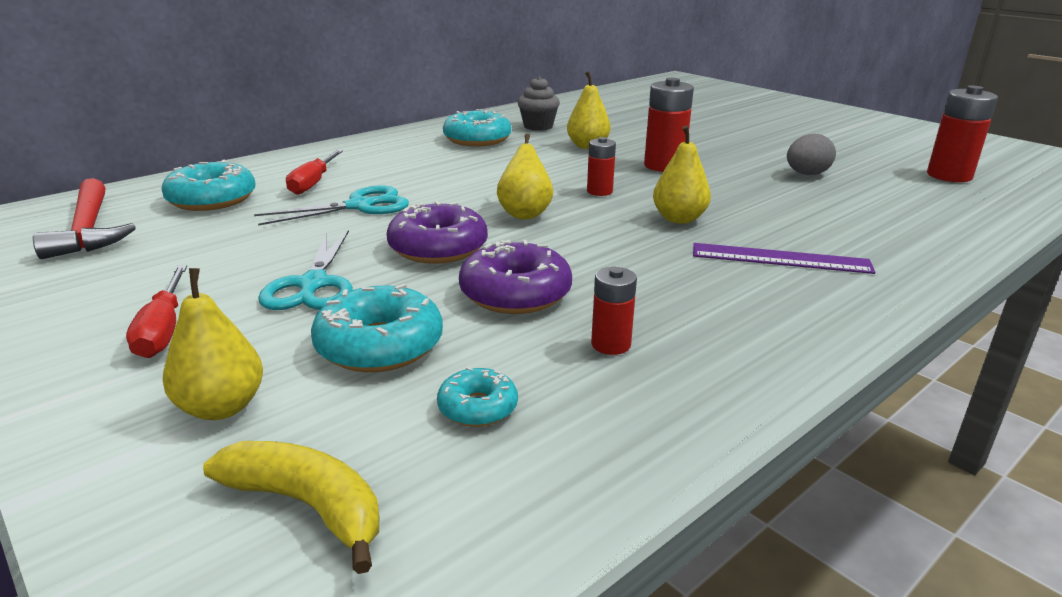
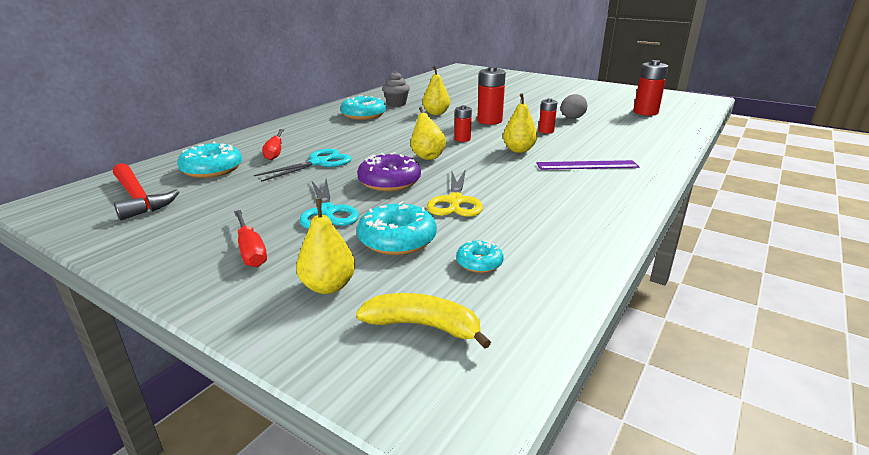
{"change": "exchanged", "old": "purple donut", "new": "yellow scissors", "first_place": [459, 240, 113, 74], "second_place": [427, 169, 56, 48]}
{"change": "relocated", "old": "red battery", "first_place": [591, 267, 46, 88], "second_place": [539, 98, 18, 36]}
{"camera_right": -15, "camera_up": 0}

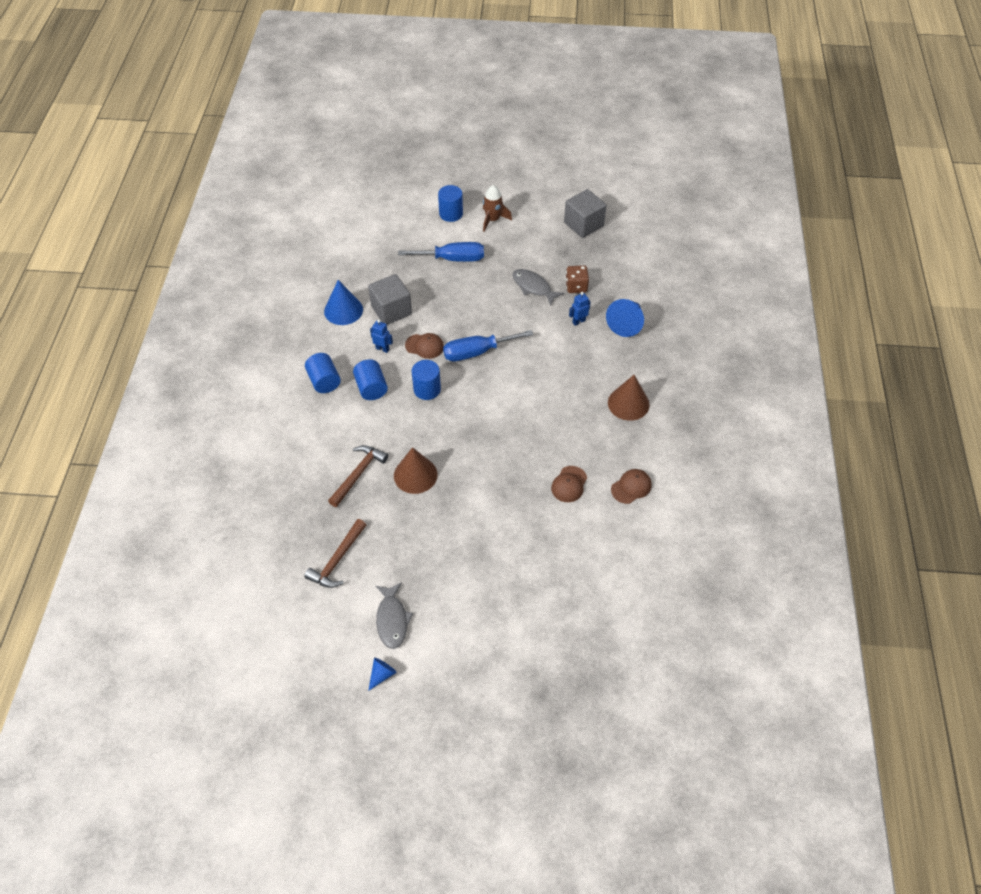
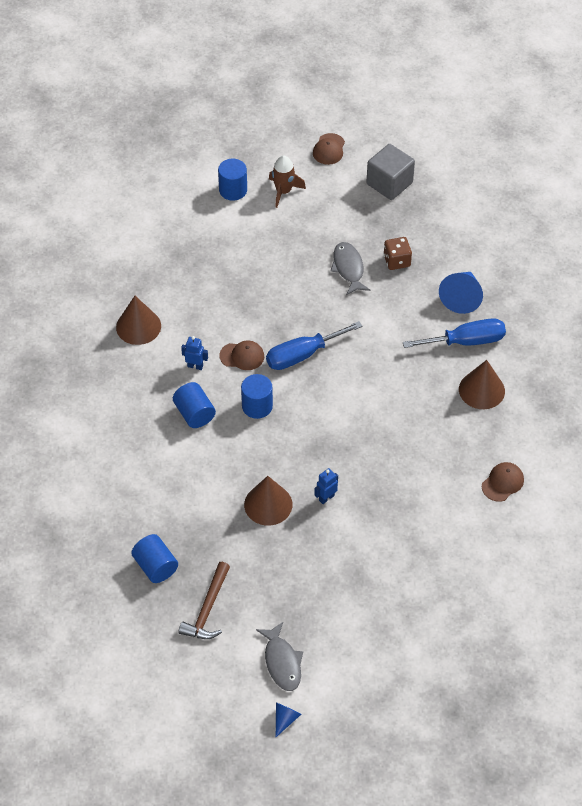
{"change": "relocated", "old": "blue cylinder", "first_place": [305, 353, 36, 40], "second_place": [131, 534, 47, 49]}
{"change": "colour", "old": "blue cone", "new": "brown cone", "first_place": [324, 280, 39, 45], "second_place": [116, 296, 45, 49]}
{"change": "missing", "old": "brown hammer", "first_place": [328, 445, 60, 62]}
{"change": "missing", "old": "grey cube", "first_place": [368, 274, 44, 51]}
{"change": "relocated", "old": "blue screwdriver", "first_place": [398, 242, 86, 20], "second_place": [403, 318, 103, 30]}
{"change": "spun", "old": "grey fish", "first_place": [513, 269, 51, 37], "second_place": [330, 242, 40, 53], "degrees": 45}
{"change": "relocated", "old": "brown cap", "first_place": [551, 466, 36, 36], "second_place": [313, 133, 32, 32]}
{"change": "relocated", "old": "blue robot", "first_place": [569, 292, 22, 34], "second_place": [314, 468, 24, 36]}
{"camera_right": -10, "camera_up": 0}

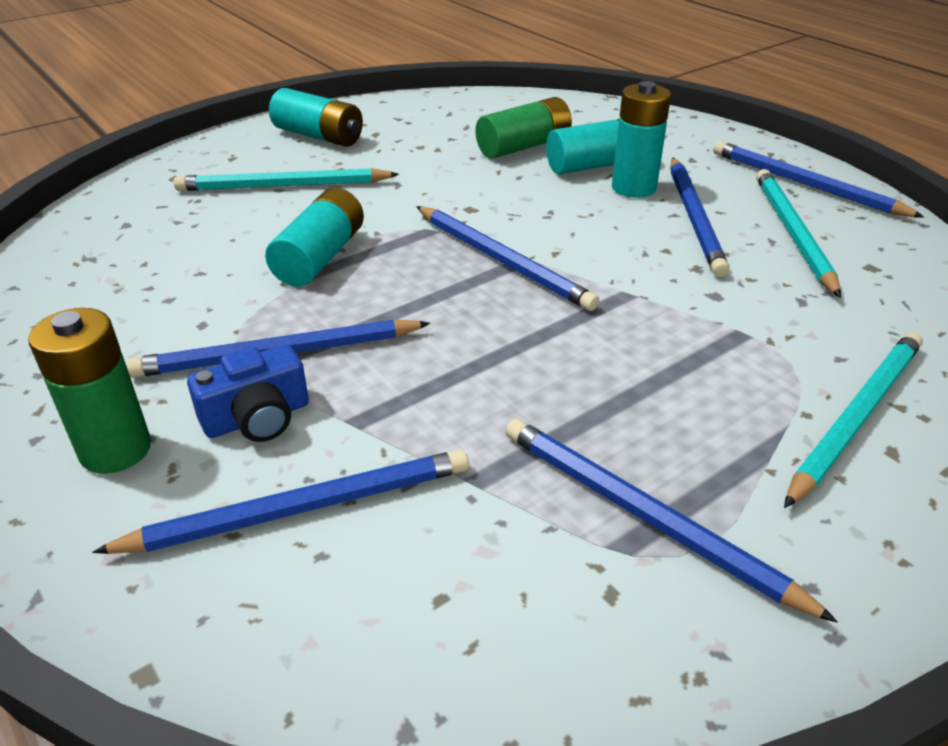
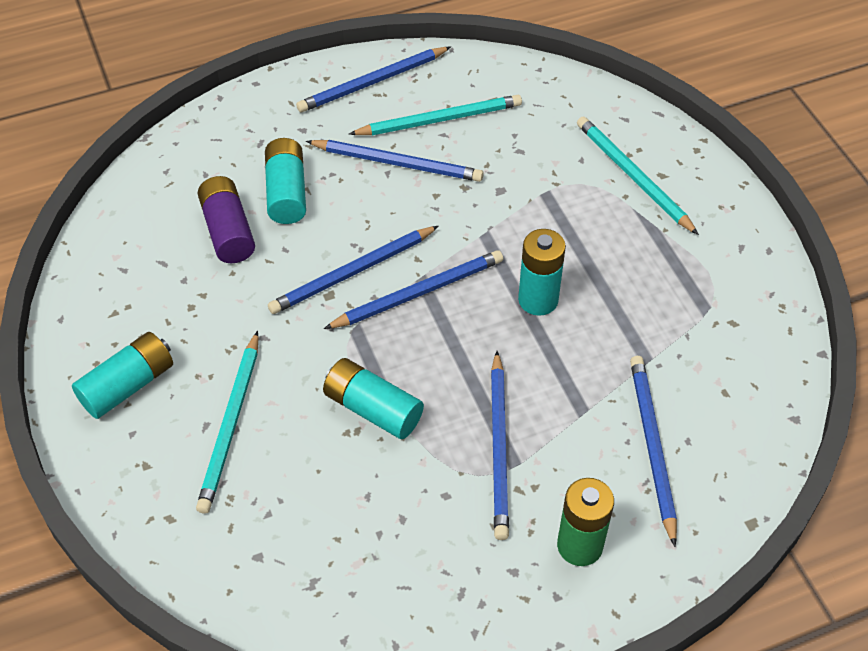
{"change": "missing", "old": "blue camera", "first_place": [187, 344, 122, 98]}
{"change": "colour", "old": "green battery", "new": "purple battery", "first_place": [476, 97, 96, 62], "second_place": [198, 176, 57, 87]}
{"change": "relocated", "old": "blue pencil", "first_place": [505, 418, 333, 205], "second_place": [268, 226, 171, 88]}
{"change": "relocated", "old": "turquoise battery", "first_place": [612, 81, 59, 117], "second_place": [518, 229, 48, 87]}
{"change": "spun", "old": "turquoise pencil", "first_place": [756, 169, 85, 129], "second_place": [349, 95, 173, 40], "degrees": 150}
{"camera_right": -75, "camera_up": 15}

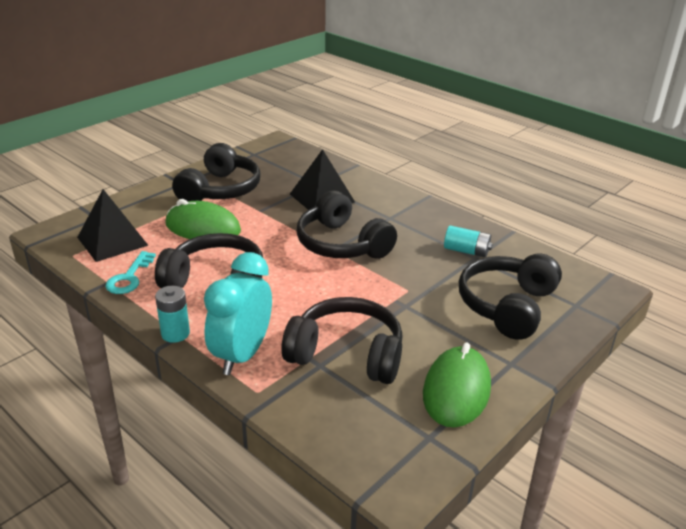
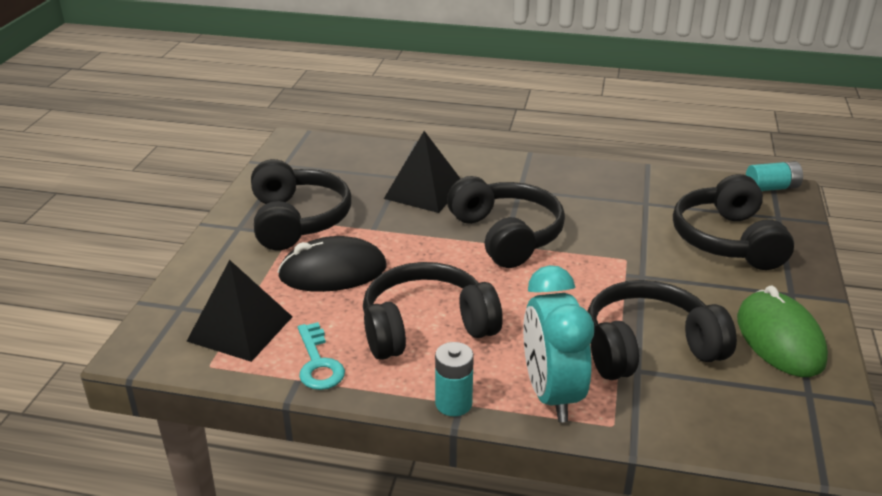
{"change": "colour", "old": "green mouse", "new": "black mouse", "first_place": [166, 199, 75, 40], "second_place": [278, 236, 109, 56]}
{"change": "spun", "old": "black headphones", "first_place": [297, 190, 100, 69], "second_place": [447, 176, 118, 92], "degrees": -135}
{"change": "relocated", "old": "turquoise battery", "first_place": [444, 226, 49, 31], "second_place": [746, 161, 57, 30]}
{"camera_right": -30, "camera_up": 0}

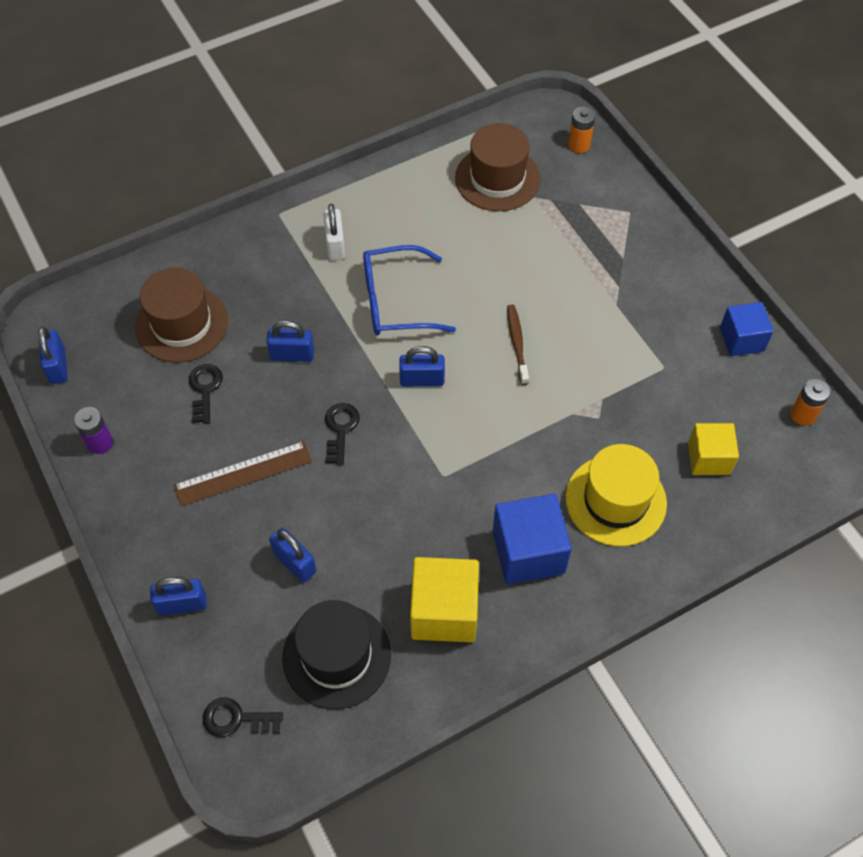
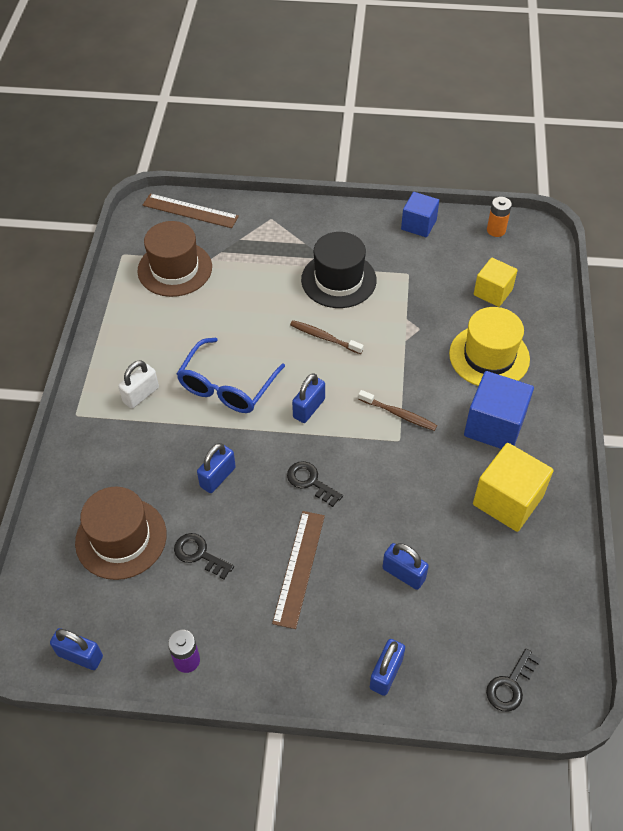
{"change": "spun", "old": "blue padlock", "first_place": [269, 528, 48, 54], "second_place": [383, 543, 46, 47], "degrees": 45}
{"change": "relocated", "old": "black hat", "first_place": [282, 600, 109, 109], "second_place": [301, 232, 76, 76]}
{"change": "spun", "old": "white padlock", "first_place": [323, 204, 22, 56], "second_place": [118, 360, 41, 49], "degrees": -75}
{"change": "exchanged", "old": "orange battery", "new": "brown ruler", "first_place": [568, 107, 27, 46], "second_place": [143, 194, 96, 34]}
{"change": "appeared", "new": "brown toothbrush", "second_place": [358, 390, 79, 41]}
{"camera_right": -55, "camera_up": -5}

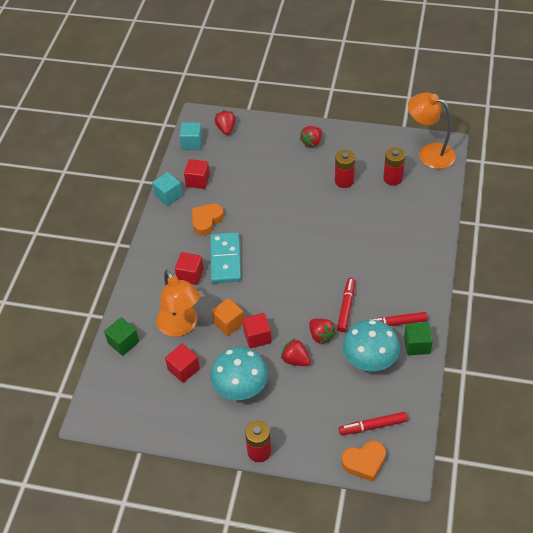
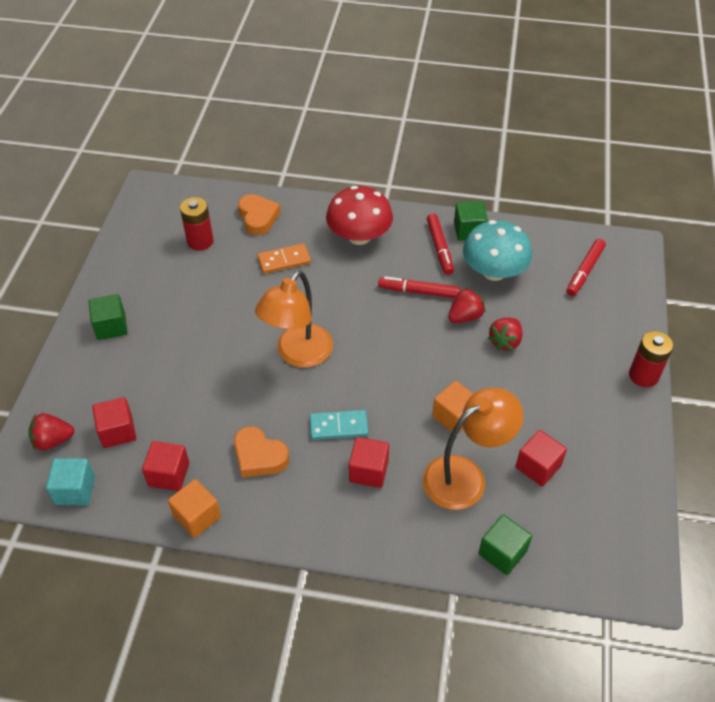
{"change": "colour", "old": "turquoise cube", "new": "orange cube", "first_place": [152, 172, 30, 34], "second_place": [168, 479, 53, 59]}
{"change": "size", "old": "turquoise domino", "first_place": [210, 232, 31, 51], "second_place": [310, 410, 58, 30], "factor": 0.64}
{"change": "missing", "old": "turquoise mushroom", "first_place": [210, 347, 58, 53]}
{"change": "relocated", "old": "red cube", "first_place": [243, 313, 29, 35], "second_place": [92, 397, 44, 51]}
{"change": "exchanged", "old": "red strawberry", "new": "green cube", "first_place": [300, 126, 22, 21], "second_place": [89, 294, 39, 46]}
{"change": "missing", "old": "red battery", "first_place": [335, 150, 20, 38]}
{"change": "spun", "old": "red marker", "first_place": [339, 412, 68, 23], "second_place": [567, 239, 39, 57], "degrees": 45}
{"change": "relocated", "old": "orange heart", "first_place": [341, 441, 45, 41], "second_place": [238, 194, 43, 42]}
{"change": "relocated", "old": "orange lamp", "first_place": [408, 92, 48, 77], "second_place": [255, 270, 78, 98]}
{"change": "appeared", "new": "orange domino", "second_place": [257, 244, 54, 30]}
{"change": "appeared", "new": "red mushroom", "second_place": [326, 186, 67, 59]}
{"camera_right": -95, "camera_up": 0}

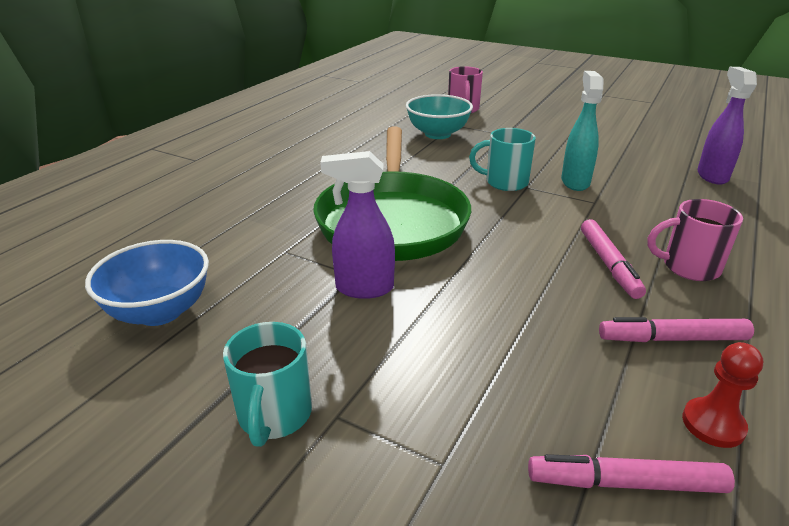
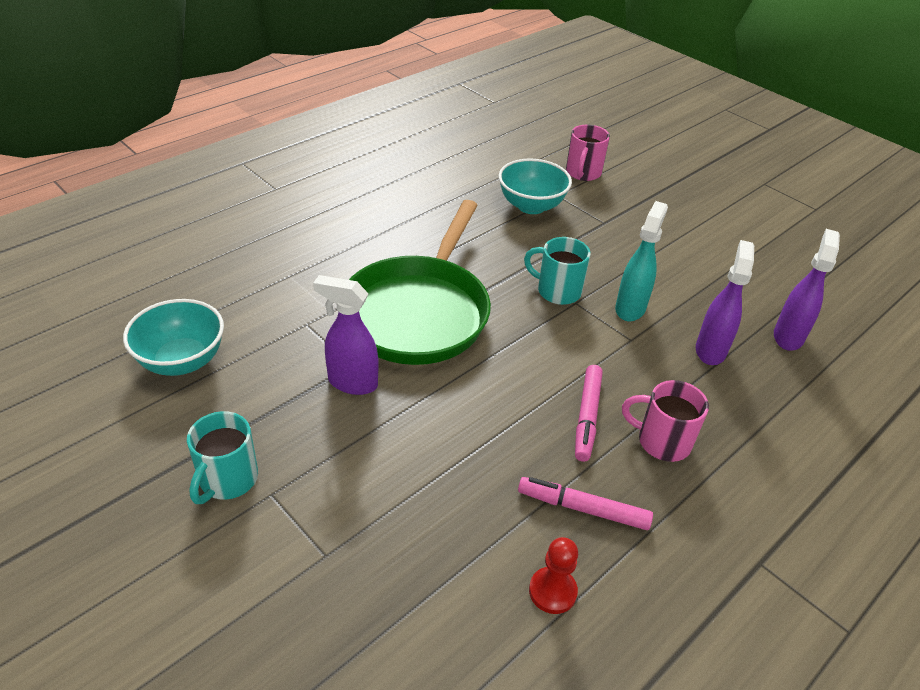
{"change": "colour", "old": "blue bowl", "new": "turquoise bowl", "first_place": [85, 240, 124, 86], "second_place": [123, 299, 101, 77]}
{"change": "missing", "old": "pink marker", "first_place": [528, 454, 207, 39]}
{"change": "appeared", "new": "purple spray bottle", "second_place": [696, 240, 58, 125]}
{"camera_right": 15, "camera_up": 10}

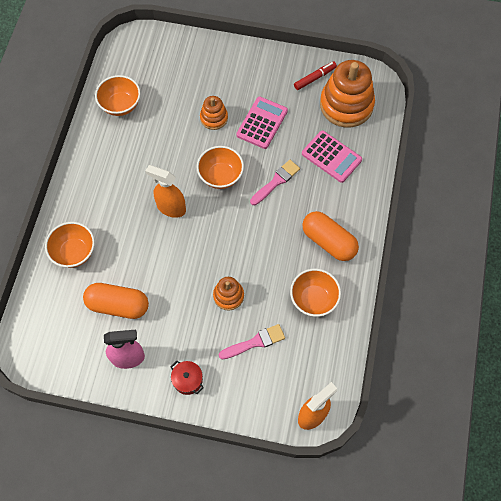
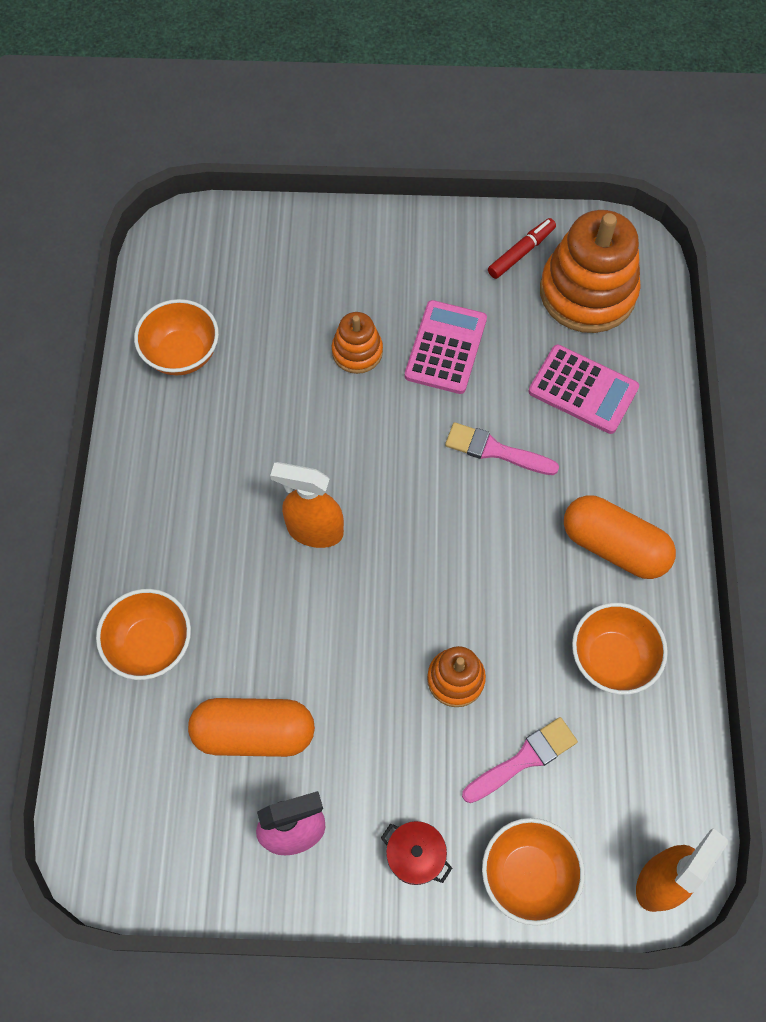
{"change": "relocated", "old": "orange bowl", "first_place": [197, 146, 47, 43], "second_place": [482, 818, 103, 108]}
{"change": "spun", "old": "pink brush", "first_place": [250, 160, 50, 45], "second_place": [445, 422, 114, 53], "degrees": -105}
{"camera_right": -10, "camera_up": 0}

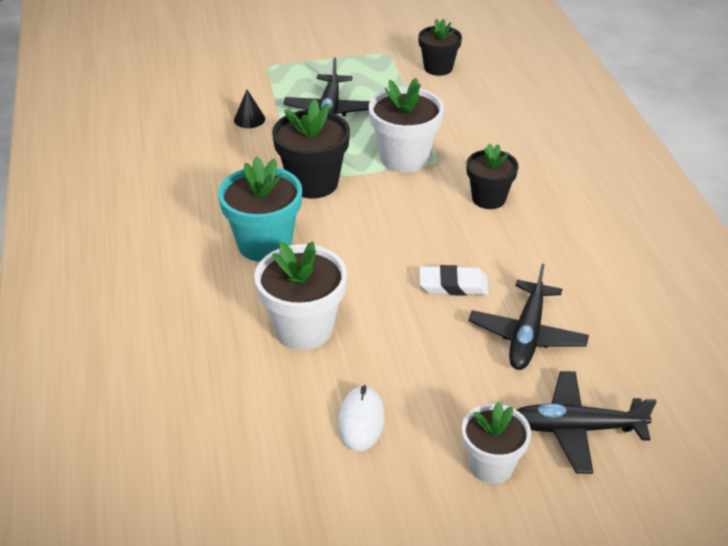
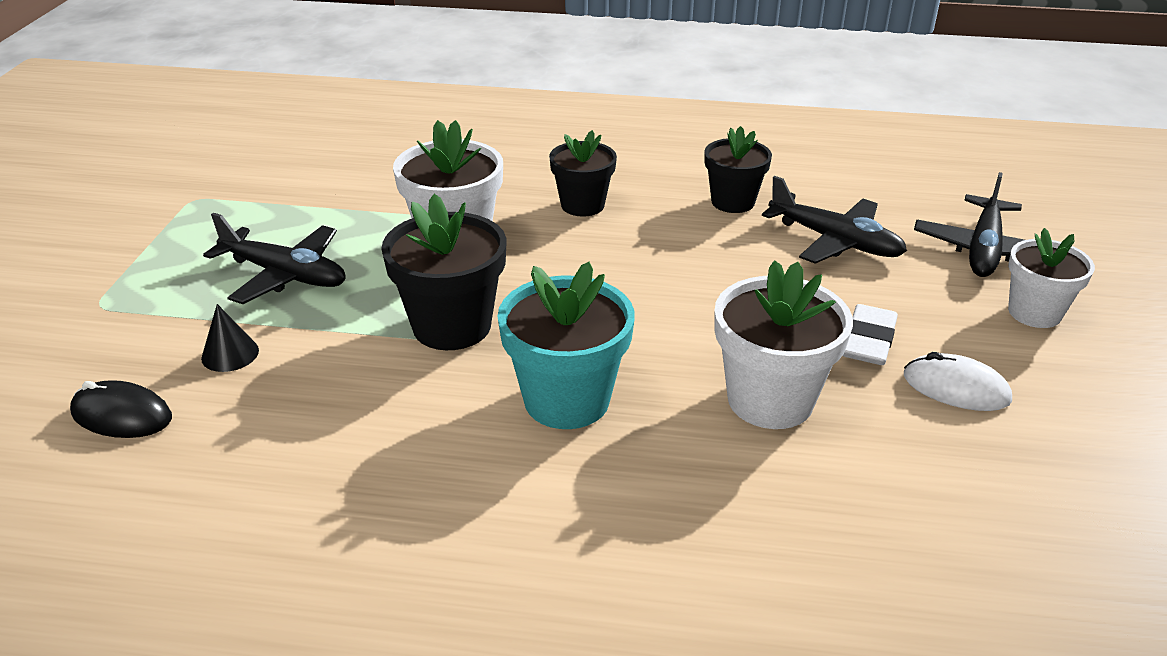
{"change": "relocated", "old": "black flower pot", "first_place": [418, 19, 44, 57], "second_place": [704, 126, 68, 87]}
{"change": "relocated", "old": "white eraser", "first_place": [419, 265, 70, 31], "second_place": [843, 304, 55, 61]}
{"change": "appeared", "new": "black mouse", "second_place": [70, 380, 102, 58]}
{"camera_right": -70, "camera_up": -5}

